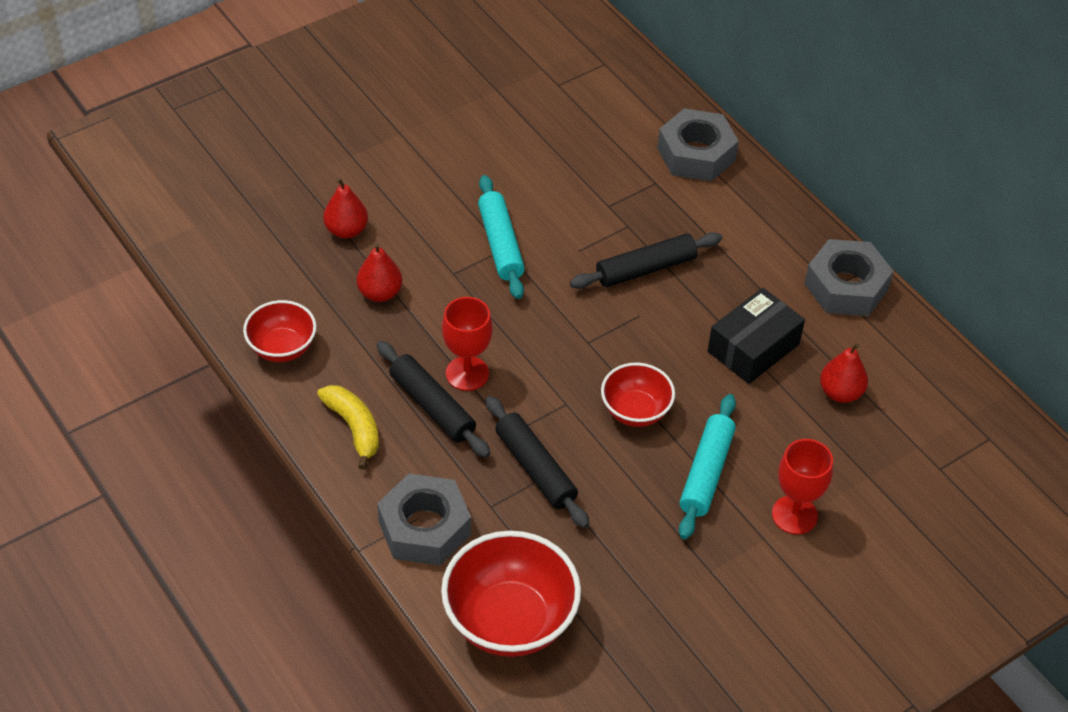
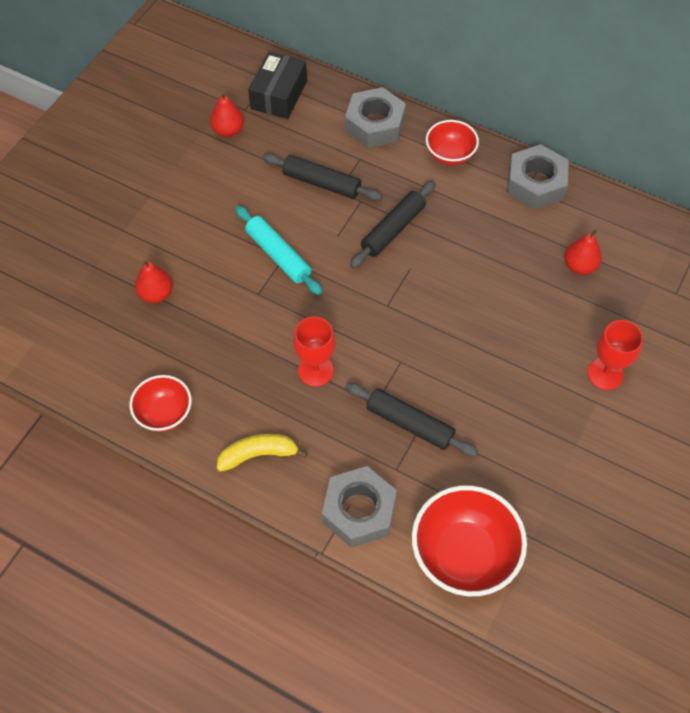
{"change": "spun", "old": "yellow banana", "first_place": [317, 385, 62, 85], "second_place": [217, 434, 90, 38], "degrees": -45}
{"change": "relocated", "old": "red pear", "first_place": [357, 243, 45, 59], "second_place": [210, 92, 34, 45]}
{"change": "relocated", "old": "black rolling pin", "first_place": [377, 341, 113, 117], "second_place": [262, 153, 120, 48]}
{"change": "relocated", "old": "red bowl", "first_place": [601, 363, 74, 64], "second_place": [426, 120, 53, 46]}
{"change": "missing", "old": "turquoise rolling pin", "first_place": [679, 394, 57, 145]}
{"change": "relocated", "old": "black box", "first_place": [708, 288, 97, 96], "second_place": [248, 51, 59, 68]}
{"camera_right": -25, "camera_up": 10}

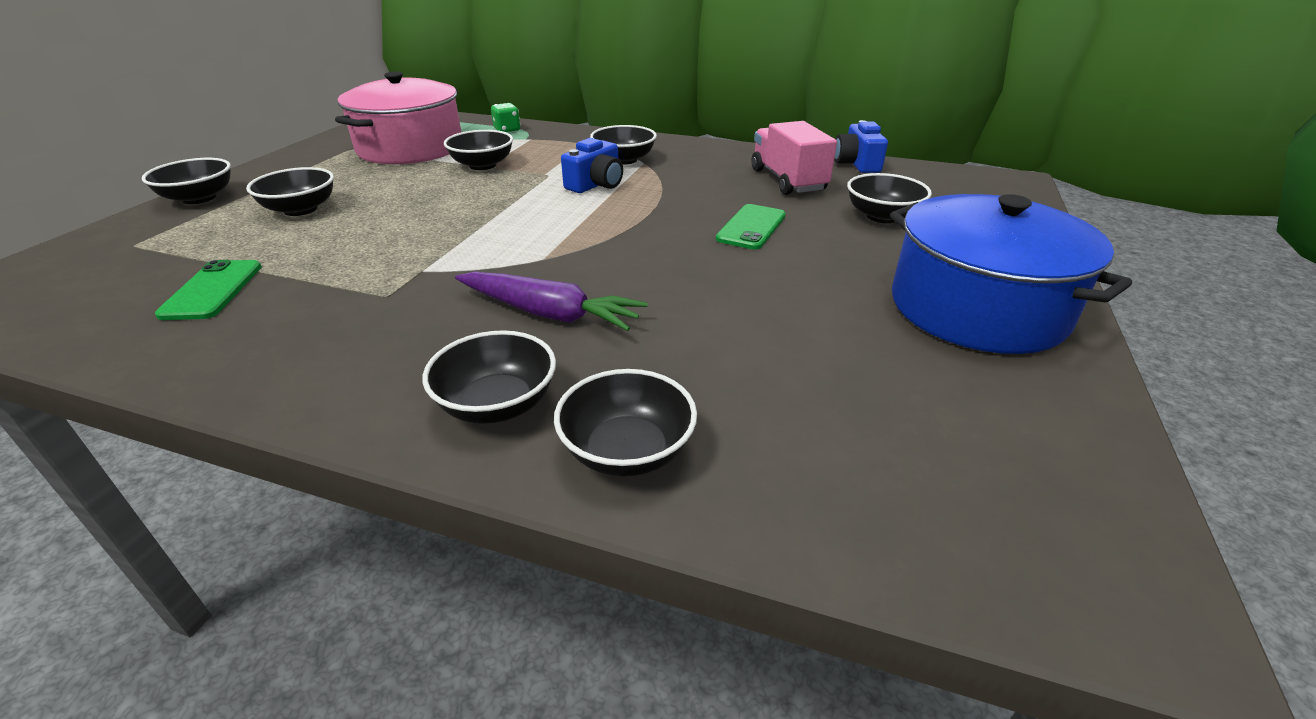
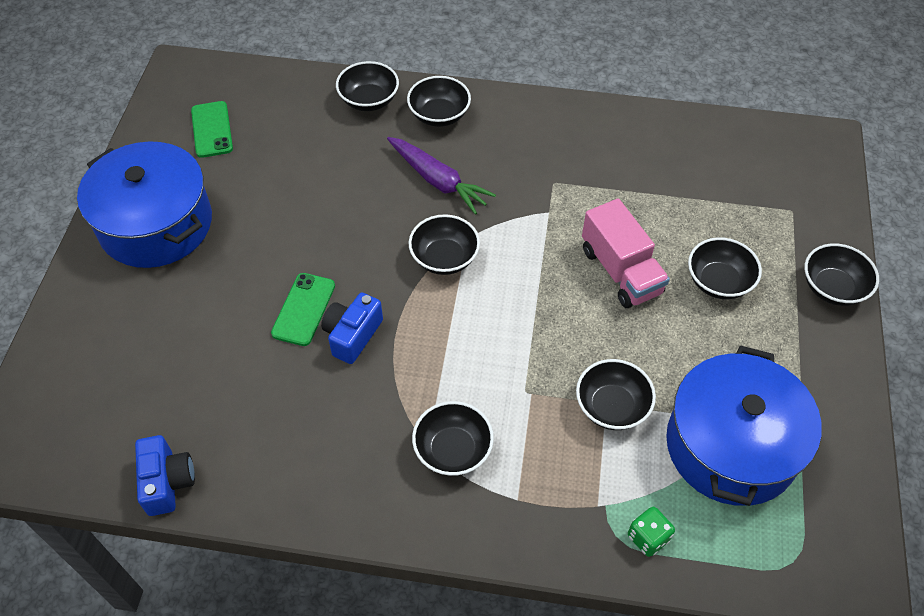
{"change": "relocated", "old": "green phone", "first_place": [155, 260, 106, 60], "second_place": [191, 101, 42, 57]}
{"change": "colour", "old": "pink pot", "new": "blue pot", "first_place": [335, 72, 127, 92], "second_place": [666, 346, 156, 160]}
{"change": "spun", "old": "purple carrot", "first_place": [455, 271, 193, 60], "second_place": [387, 137, 109, 78], "degrees": -150}
{"change": "relocated", "old": "blue camera", "first_place": [561, 138, 62, 55], "second_place": [321, 293, 62, 71]}
{"change": "relocated", "old": "pink truck", "first_place": [752, 121, 85, 74], "second_place": [582, 199, 88, 109]}
{"change": "relocated", "old": "black bowl", "first_place": [847, 173, 85, 50], "second_place": [409, 214, 71, 61]}
{"camera_right": 170, "camera_up": 20}

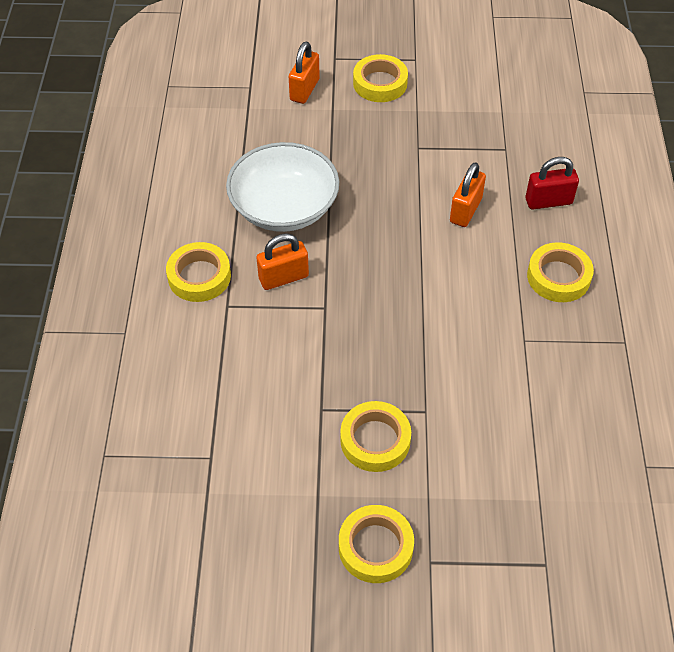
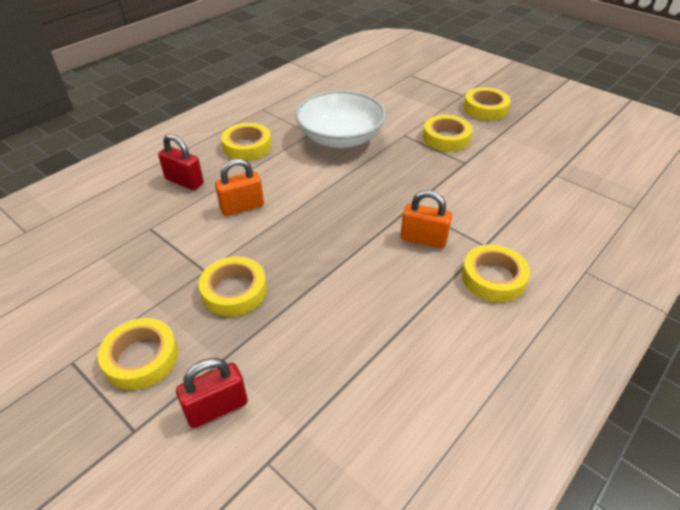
{"change": "relocated", "old": "white bowl", "first_place": [226, 142, 113, 90], "second_place": [295, 90, 91, 58]}
{"change": "colour", "old": "orange padlock", "new": "red padlock", "first_place": [289, 42, 31, 62], "second_place": [176, 358, 72, 70]}
{"change": "appeared", "new": "yellow tape", "second_place": [199, 256, 68, 60]}
{"camera_right": -140, "camera_up": -10}

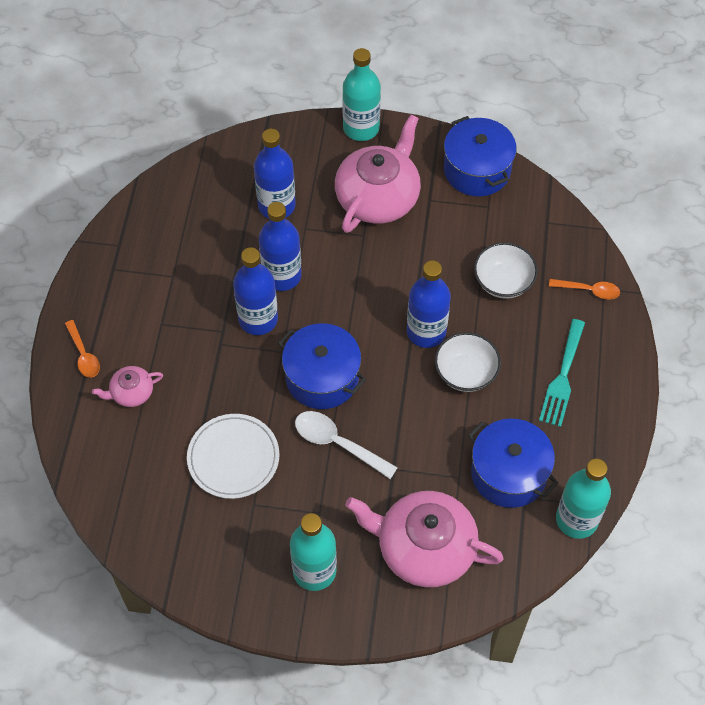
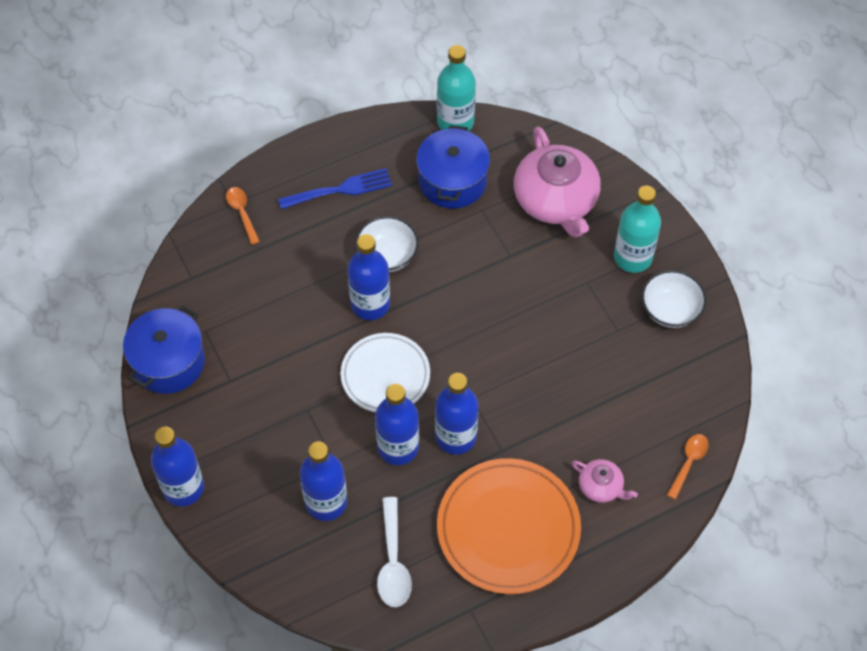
{"change": "relocated", "old": "orange spoon", "first_place": [65, 320, 35, 58], "second_place": [667, 434, 42, 66]}
{"change": "relocated", "old": "white plate", "first_place": [187, 414, 93, 85], "second_place": [341, 333, 89, 79]}
{"change": "missing", "old": "blue pot", "first_place": [278, 323, 88, 86]}
{"change": "relocated", "old": "white spoon", "first_place": [295, 411, 103, 68], "second_place": [377, 497, 35, 110]}
{"change": "missing", "old": "pink teapot", "first_place": [335, 115, 86, 118]}
{"change": "colour", "old": "turquoise bottle", "new": "blue bottle", "first_place": [342, 48, 39, 93], "second_place": [151, 427, 53, 80]}
{"change": "relocated", "old": "white bowl", "first_place": [474, 242, 64, 57], "second_place": [642, 270, 64, 58]}
{"change": "colour", "old": "turquoise fork", "new": "blue fork", "first_place": [539, 319, 46, 108], "second_place": [278, 168, 114, 41]}
{"change": "appeared", "new": "orange plate", "second_place": [437, 458, 144, 136]}
{"camera_right": -125, "camera_up": 0}

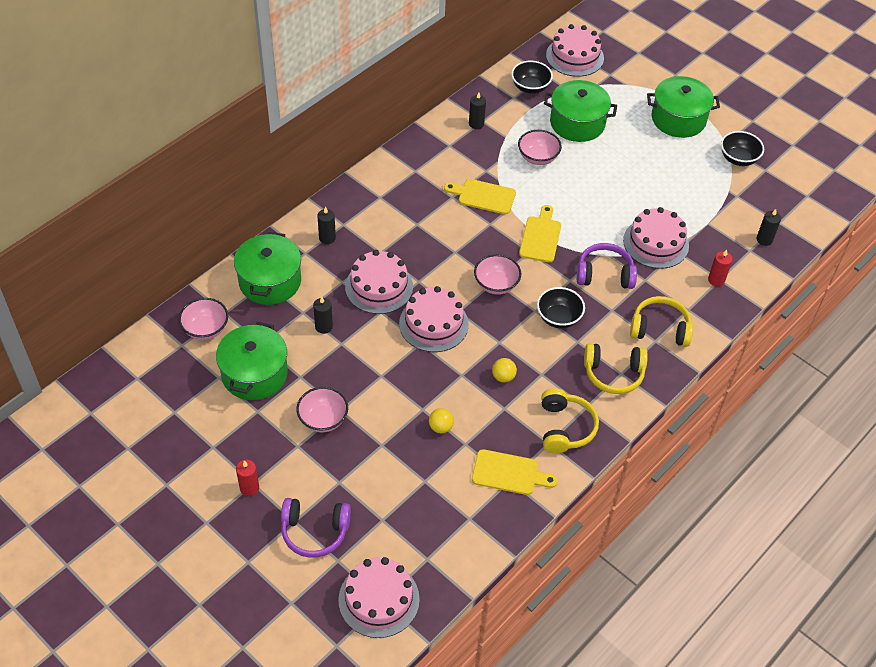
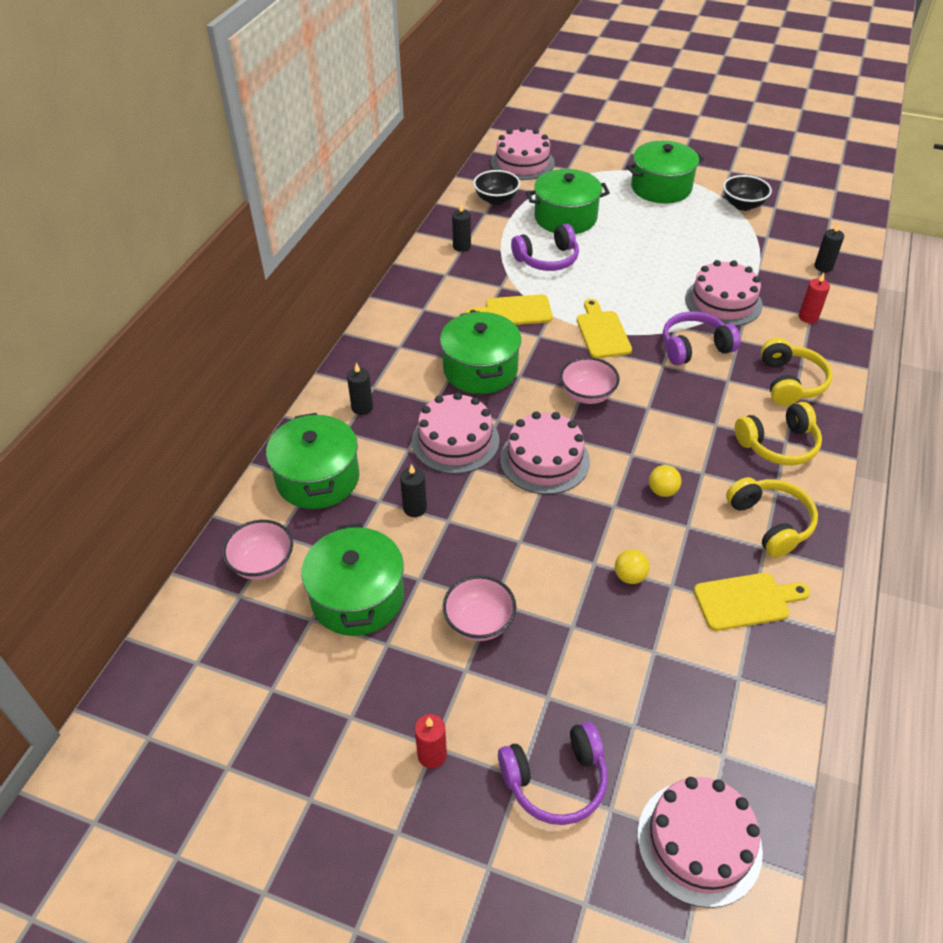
{"change": "exchanged", "old": "pink bowl", "new": "purple headphones", "first_place": [518, 130, 44, 35], "second_place": [511, 224, 68, 47]}
{"change": "missing", "old": "black bowl", "first_place": [537, 287, 48, 41]}
{"change": "spun", "old": "yellow headphones", "first_place": [630, 296, 63, 51], "second_place": [761, 338, 72, 67], "degrees": 105}
{"change": "appeared", "new": "green pot", "second_place": [440, 311, 81, 83]}
{"camera_right": -20, "camera_up": -5}

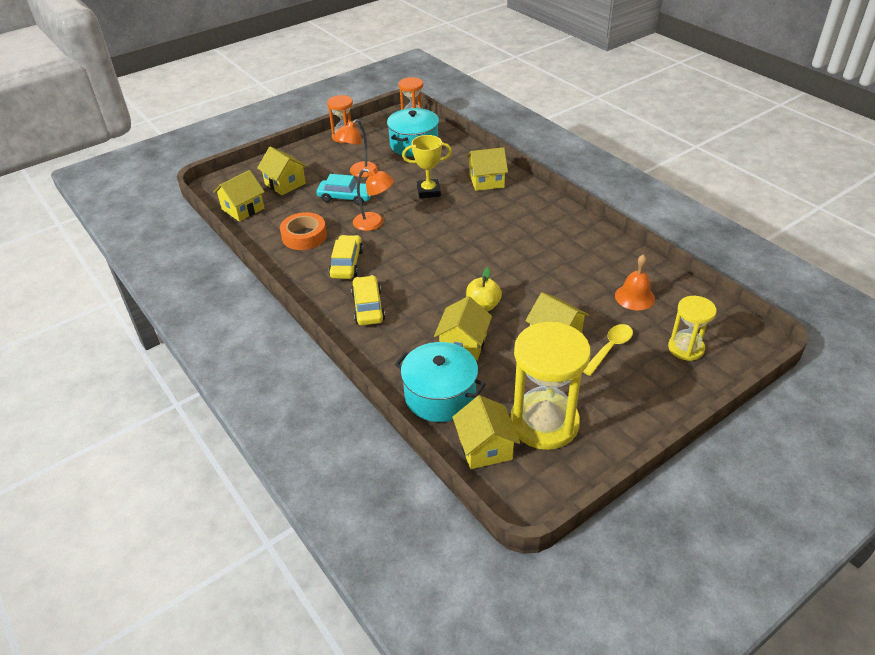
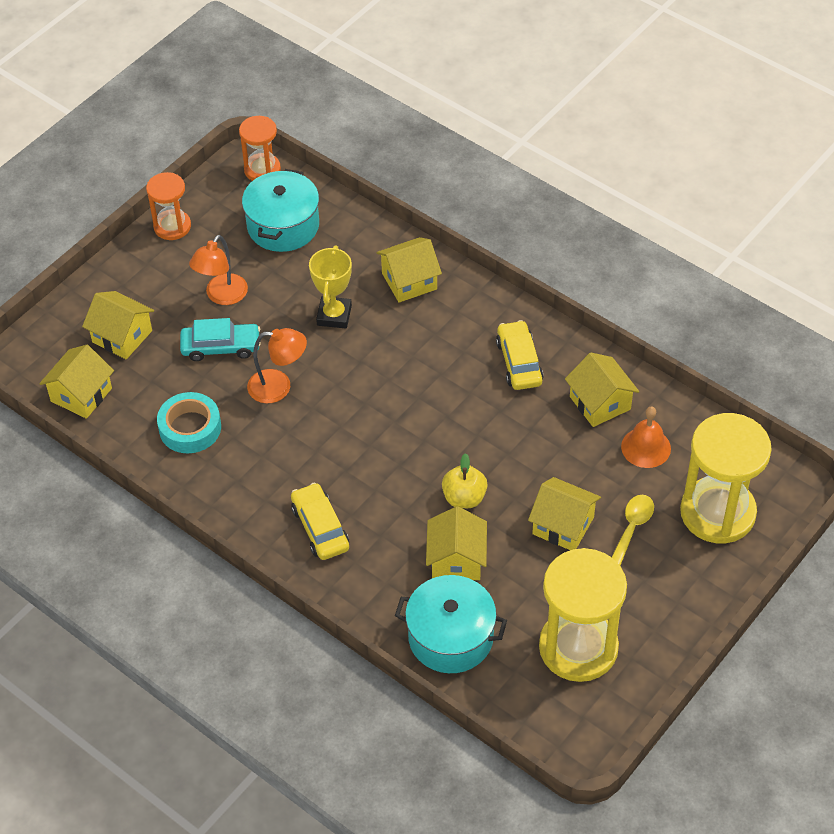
{"change": "colour", "old": "orange tape", "new": "turquoise tape", "first_place": [280, 212, 47, 38], "second_place": [157, 392, 64, 61]}
{"change": "relocated", "old": "yellow car", "first_place": [329, 235, 34, 44], "second_place": [496, 320, 48, 70]}
{"change": "spun", "old": "yellow trophy", "first_place": [402, 135, 50, 63], "second_place": [309, 245, 43, 83], "degrees": -60}
{"change": "relocated", "old": "yellow house", "first_place": [452, 395, 68, 74], "second_place": [565, 353, 74, 74]}
{"change": "size", "old": "yellow hourglass", "first_place": [668, 296, 48, 65], "second_place": [680, 413, 92, 131], "factor": 1.78}
{"camera_right": -15, "camera_up": 10}

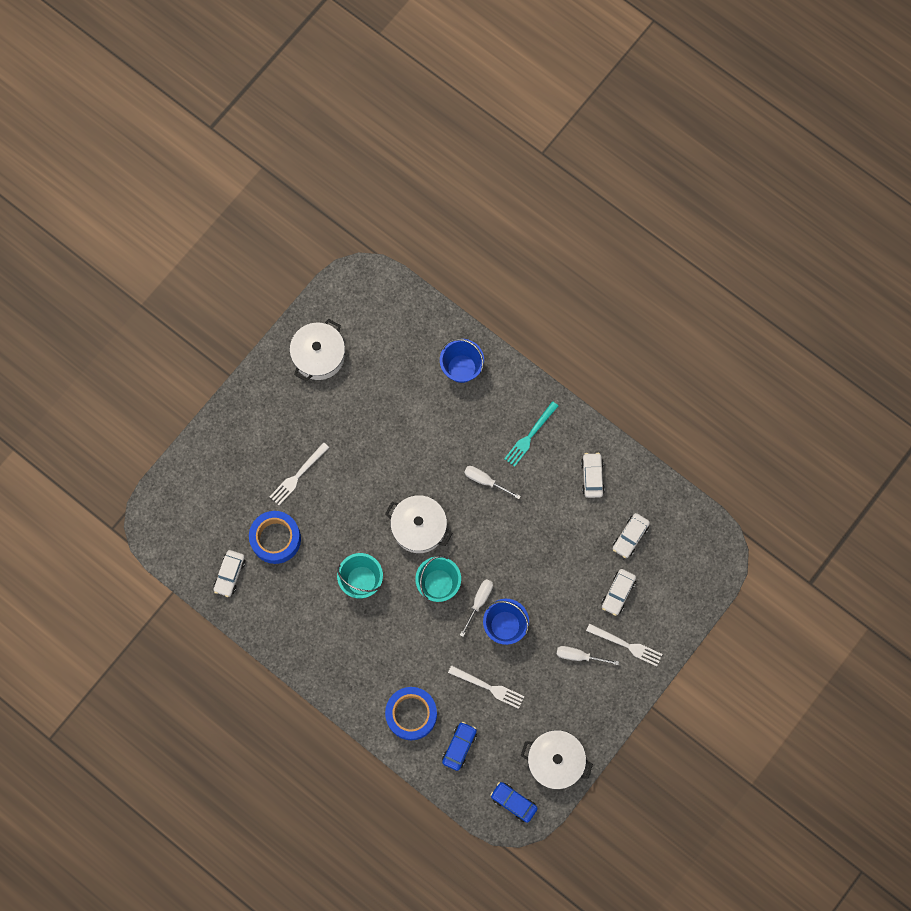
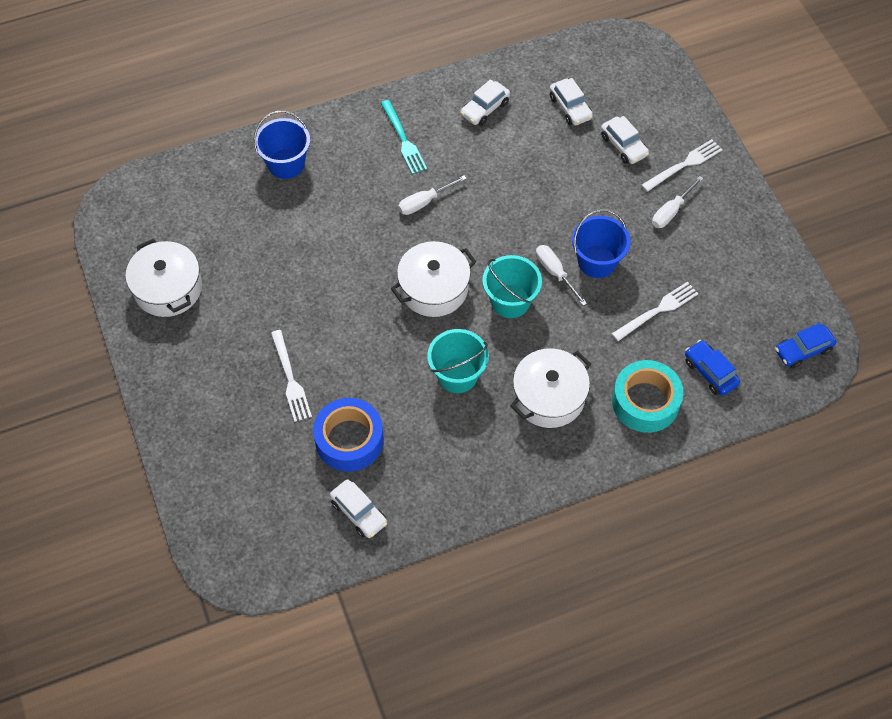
{"change": "colour", "old": "blue tape", "new": "turquoise tape", "first_place": [385, 687, 52, 53], "second_place": [612, 360, 71, 73]}
{"change": "relocated", "old": "white pot", "first_place": [521, 730, 72, 60], "second_place": [510, 348, 81, 80]}
{"change": "spun", "old": "white car", "first_place": [581, 453, 24, 45], "second_place": [460, 79, 50, 47], "degrees": -75}
{"camera_right": -60, "camera_up": -15}

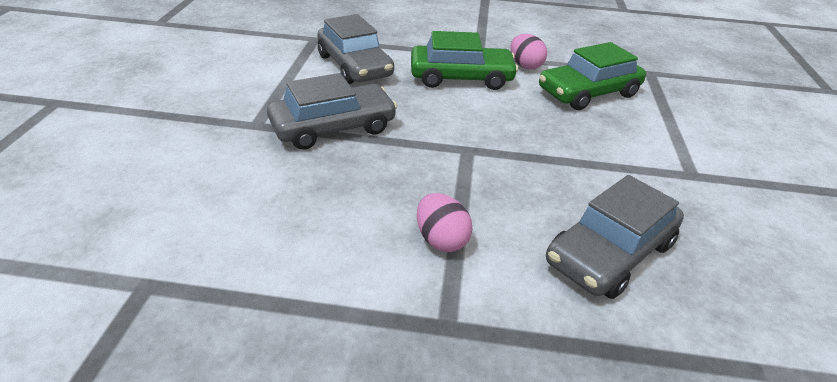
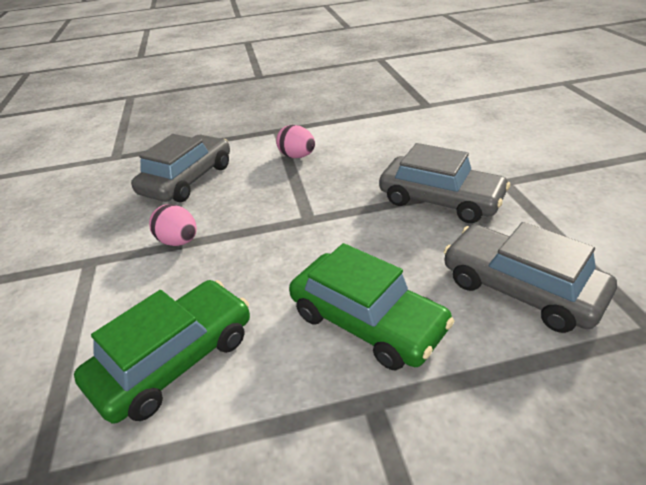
{"change": "spun", "old": "grey car", "first_place": [267, 73, 130, 77], "second_place": [379, 143, 131, 80], "degrees": -105}
{"change": "spun", "old": "green car", "first_place": [411, 31, 107, 59], "second_place": [289, 243, 165, 127], "degrees": -120}
{"change": "relocated", "old": "pink egg", "first_place": [511, 34, 36, 36], "second_place": [149, 204, 48, 42]}
{"camera_right": 165, "camera_up": 0}

